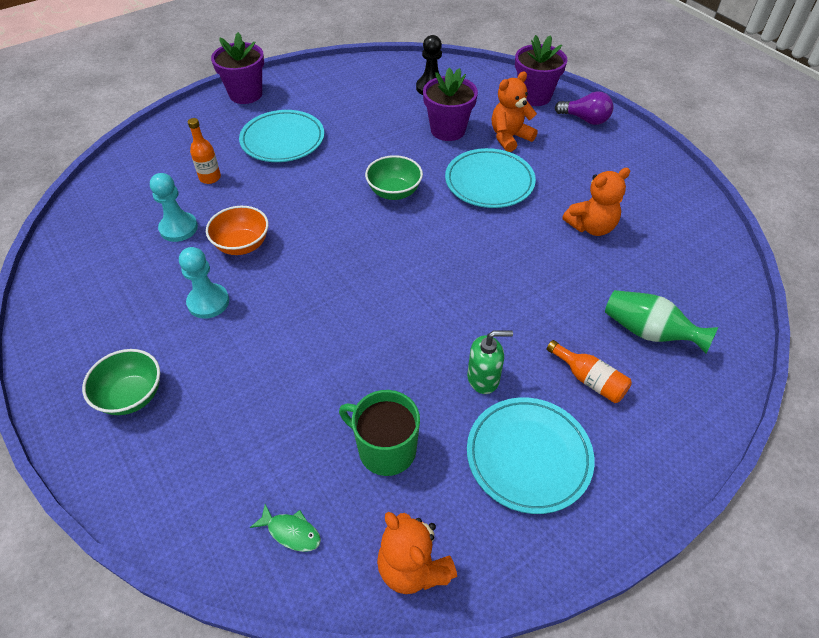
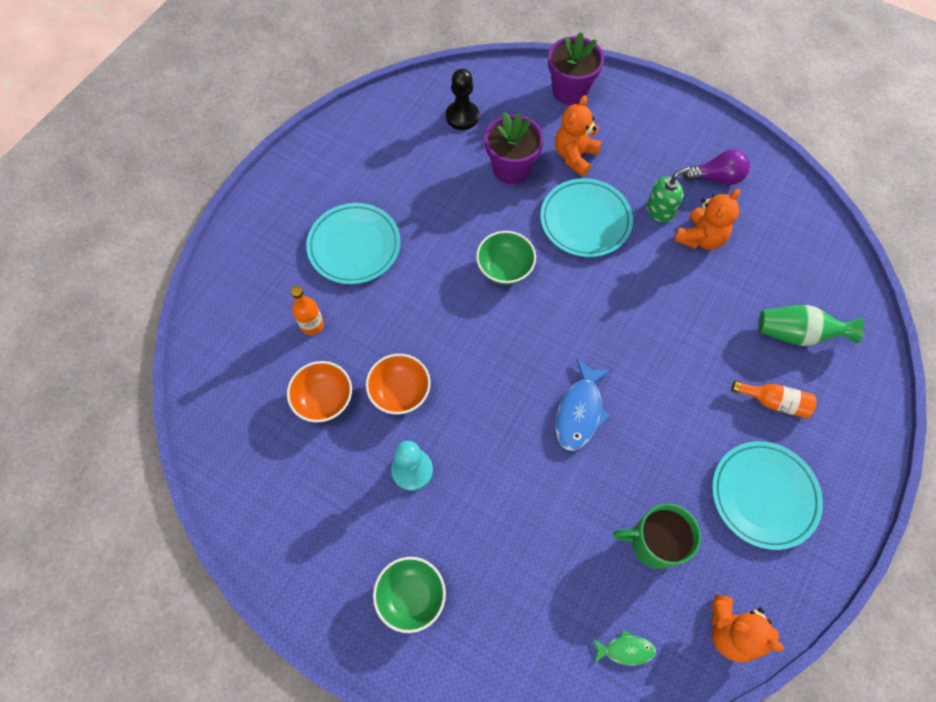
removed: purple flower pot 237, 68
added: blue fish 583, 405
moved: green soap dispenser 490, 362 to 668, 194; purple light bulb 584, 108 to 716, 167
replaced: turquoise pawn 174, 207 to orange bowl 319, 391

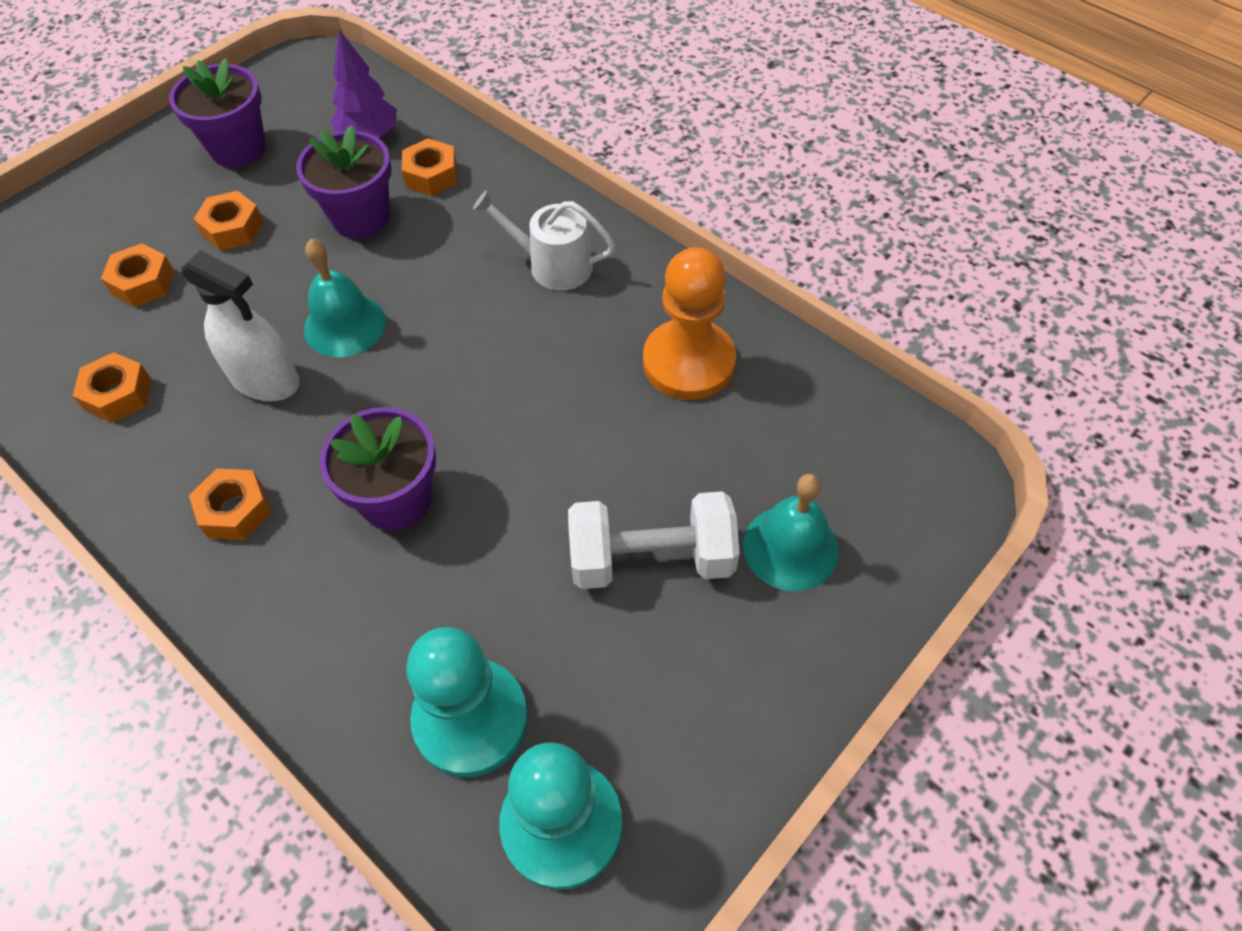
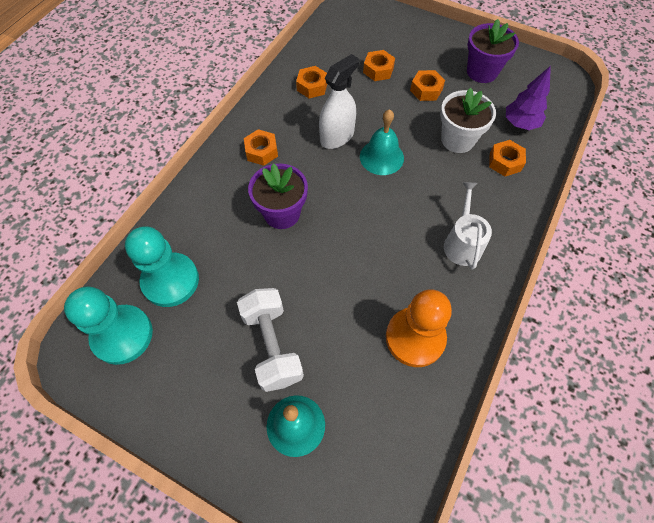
recoloured: purple flower pot 344, 182 to white flower pot 468, 120
turned: white spray bottle 240, 325 = 339, 101 150 degrees counterclockwise

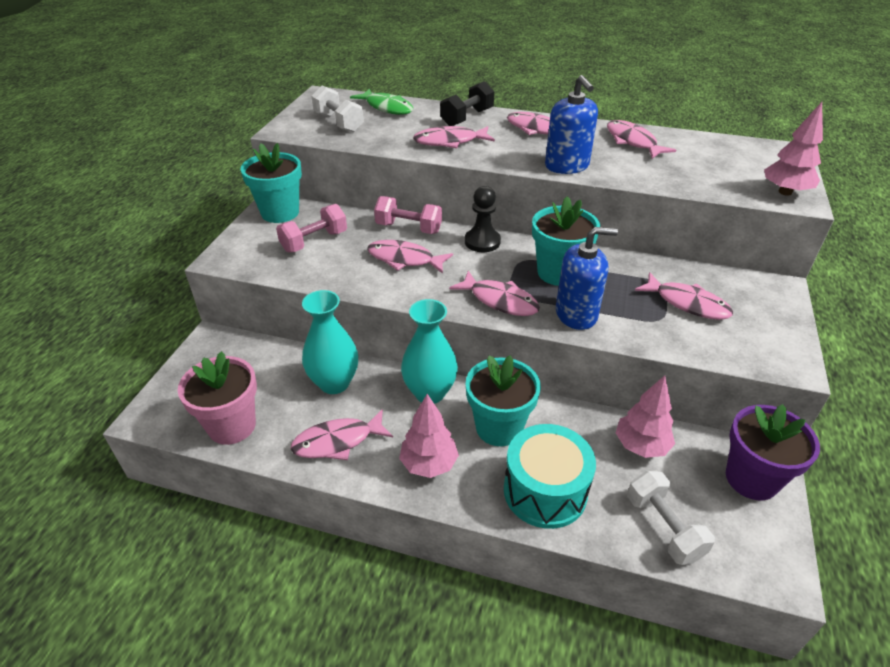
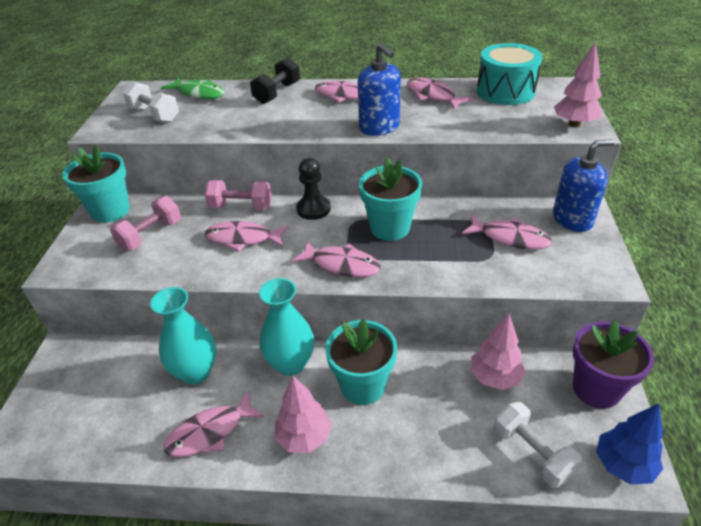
removed: pink flower pot 217, 398; pink fish 454, 137
added: blue tree 629, 444
moved: turquoise drum 550, 476 to 510, 74; blue soap dispenser 587, 278 to 584, 185

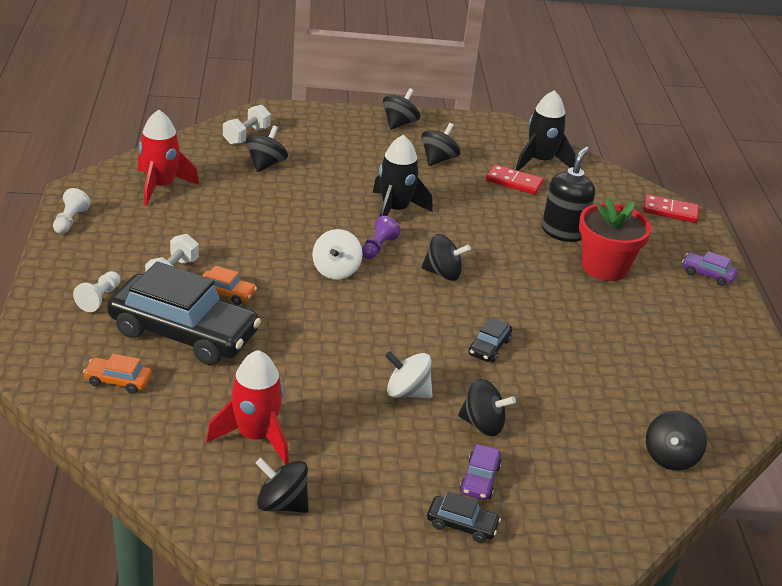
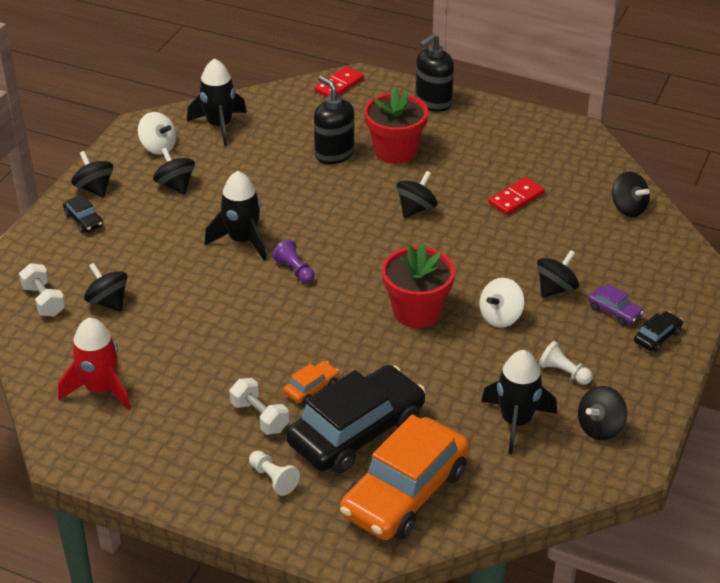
added: red flower pot 418, 285
moved: white pawn 72, 211 to 566, 363; white spinning top 337, 254 to 157, 133; black spinning top 446, 257 to 417, 194; black car 490, 339 to 83, 213; red domino 515, 180 to 516, 196
replaced: purple car 710, 268 to black soap dispenser 434, 72
recoloured: red rocket 247, 407 to black rocket 519, 402
resized: orange car 117, 374 = 405, 477 x2.42

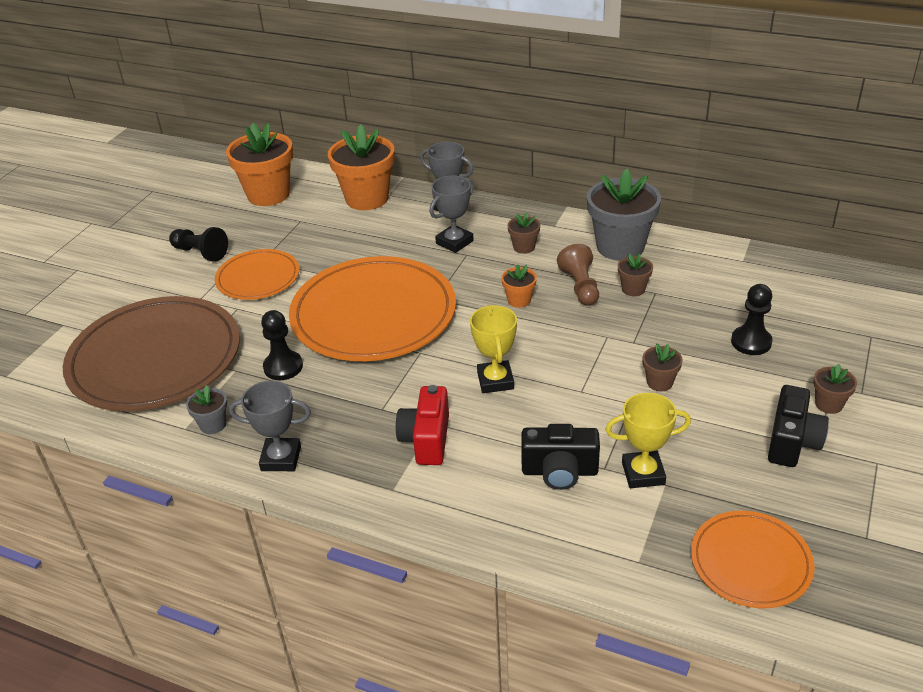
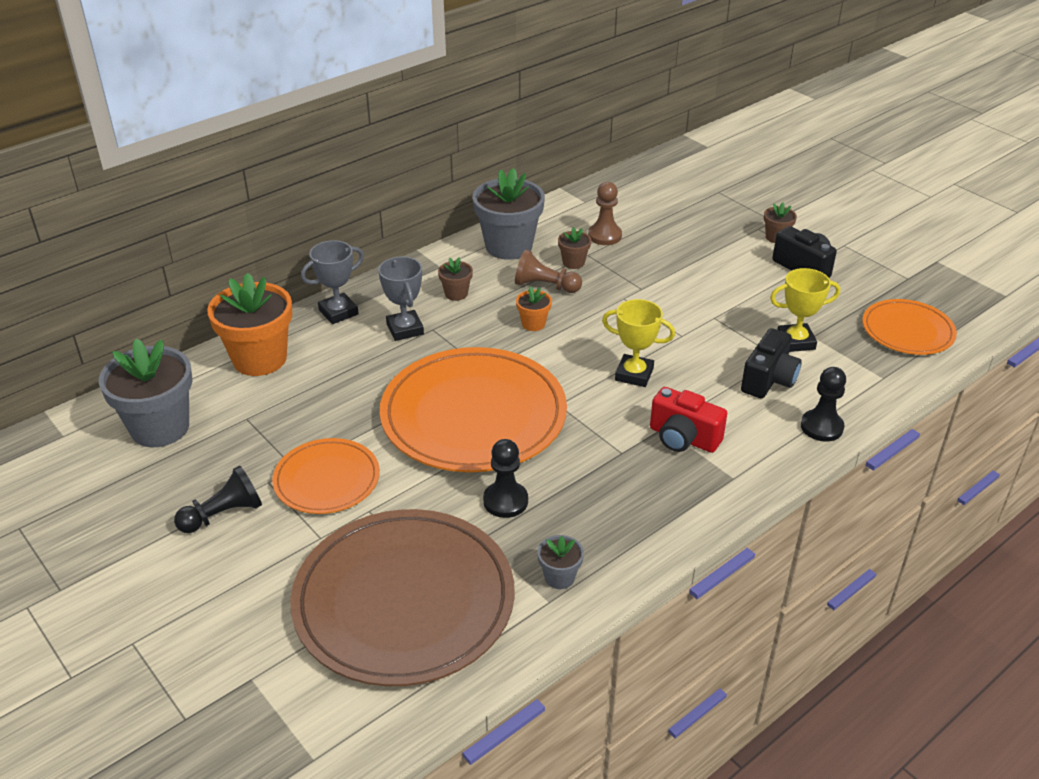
removed: grey trophy 270, 425; brown flower pot 663, 367
added: brown pawn 605, 213
moved: black pawn 752, 319 to 823, 404
recoloured: orange flower pot 259, 164 to grey flower pot 145, 392
turned: yellow trophy 648, 440 = 805, 310 60 degrees clockwise

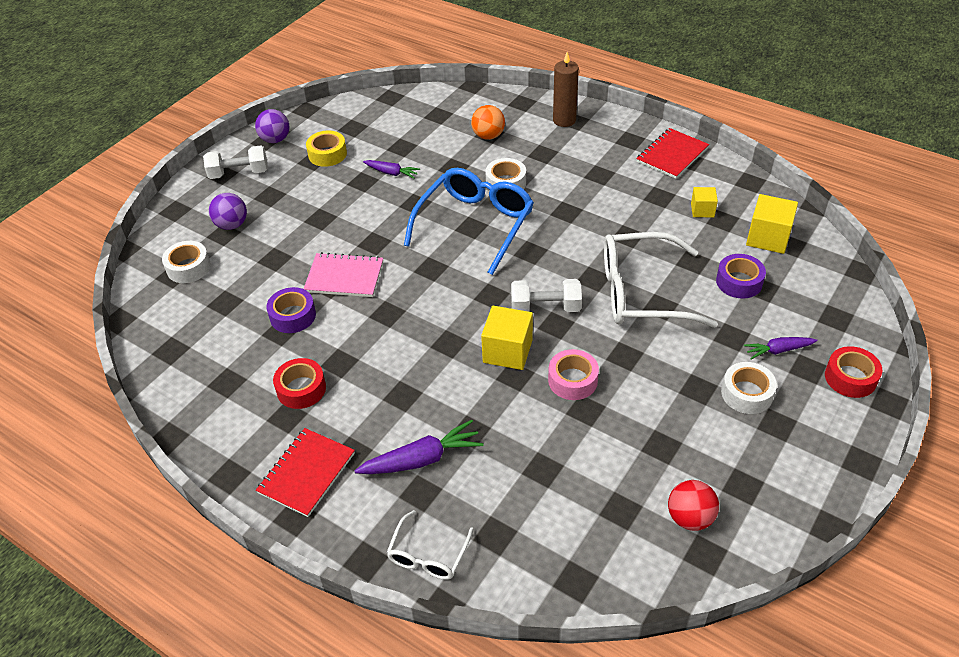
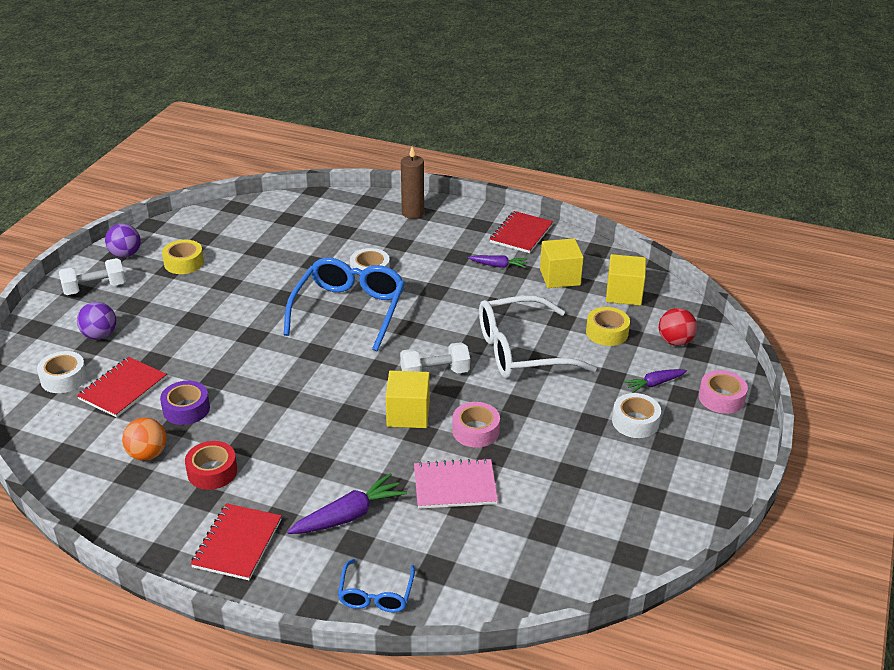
added: red notebook 122, 387
moved: pink notebook 343, 274 to 456, 483; purple carrot 391, 169 to 497, 261; orange ball 488, 122 to 144, 439; red ball 693, 505 to 678, 327
recoloured: white glasses 430, 545 to blue glasses 376, 585; purple tape 741, 276 to yellow tape 608, 326; red tape 853, 372 to pink tape 723, 392
resized: yellow cube 704, 202 = 562, 263 x1.70

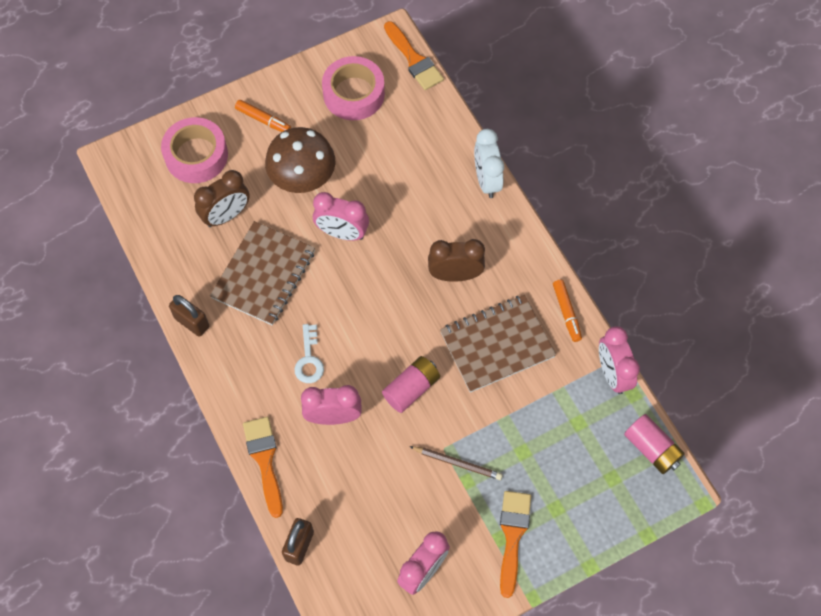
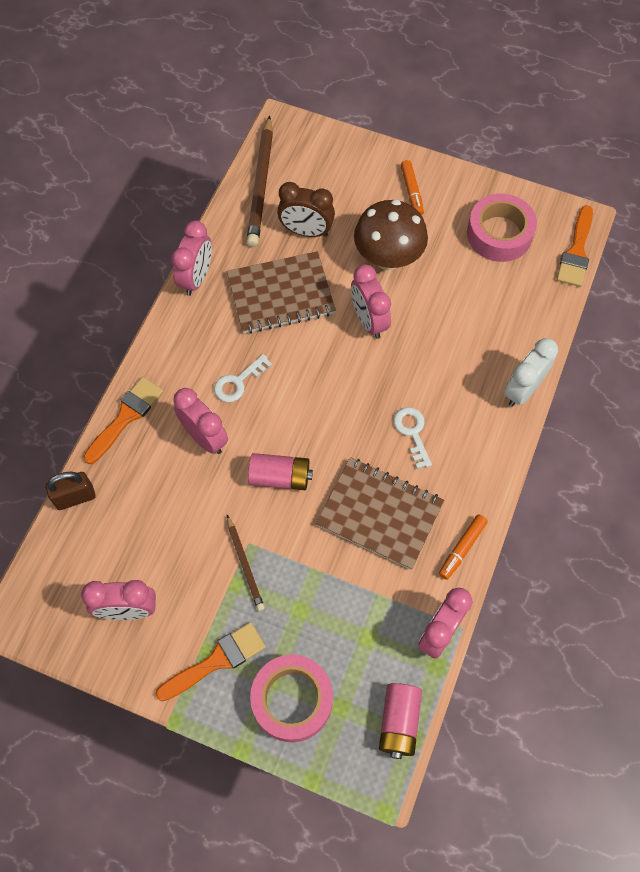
added: brown pencil 260, 181
moved: pink tape 194, 150 to 291, 698
replaced: brown padlock 189, 316 to pink clock 191, 258; brown clock 456, 260 to white key 413, 438

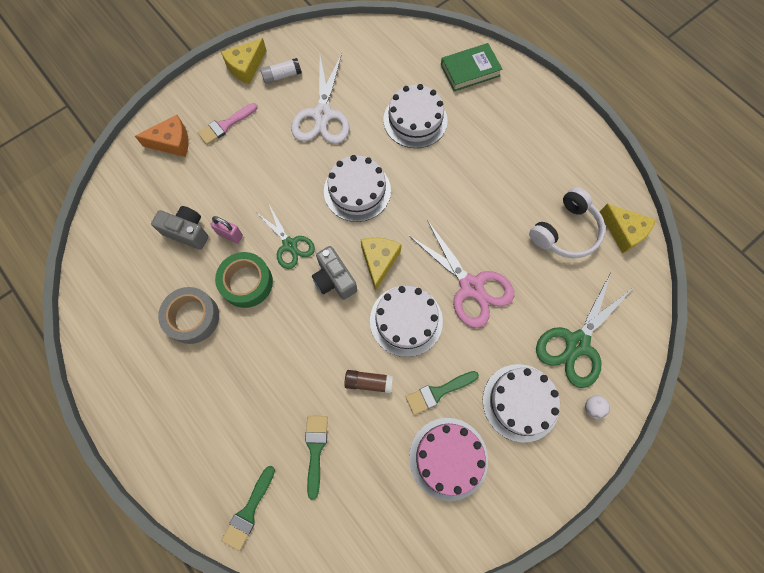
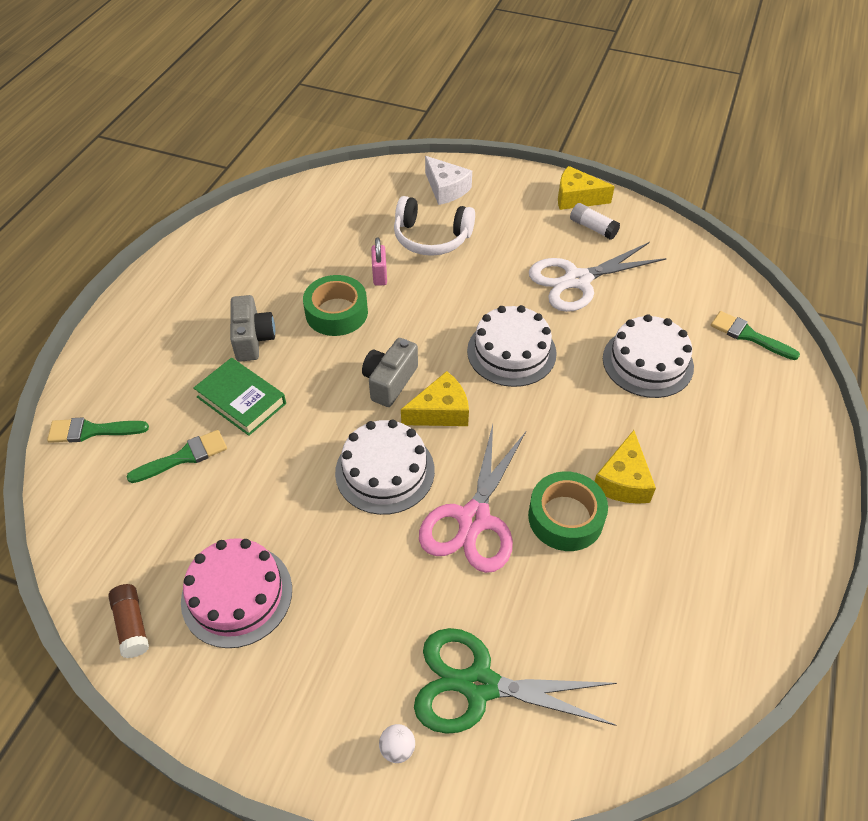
removed: grey tape 188, 315; pink brush 228, 124; green scissors 285, 237; white cake 521, 403
added: green tape 568, 511
moved: grey camera 180, 228 to 252, 328; brown glue stick 368, 381 to 128, 621; green brush 442, 393 to 755, 335; green book 471, 67 to 240, 397; white headphones 567, 222 to 434, 226; yellow cheese 628, 228 to 625, 467
recoloured: orange cheese 162, 136 to white cheese 448, 180

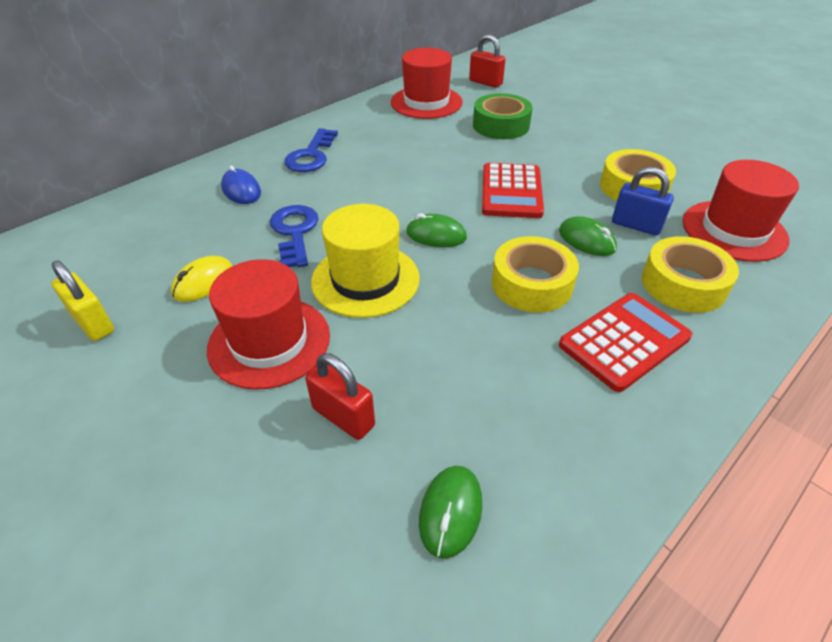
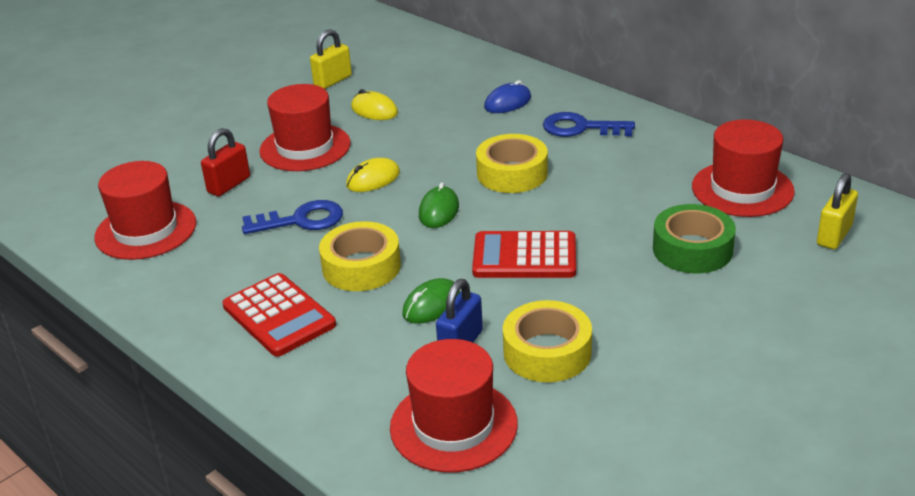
moved: blue key 294, 236 to 292, 217; yellow tape 690, 274 to 512, 163
replaced: yellow hat 365, 261 to yellow mouse 373, 175; green mouse 450, 512 to red hat 145, 210
recoloured: red padlock 487, 61 to yellow padlock 837, 211

